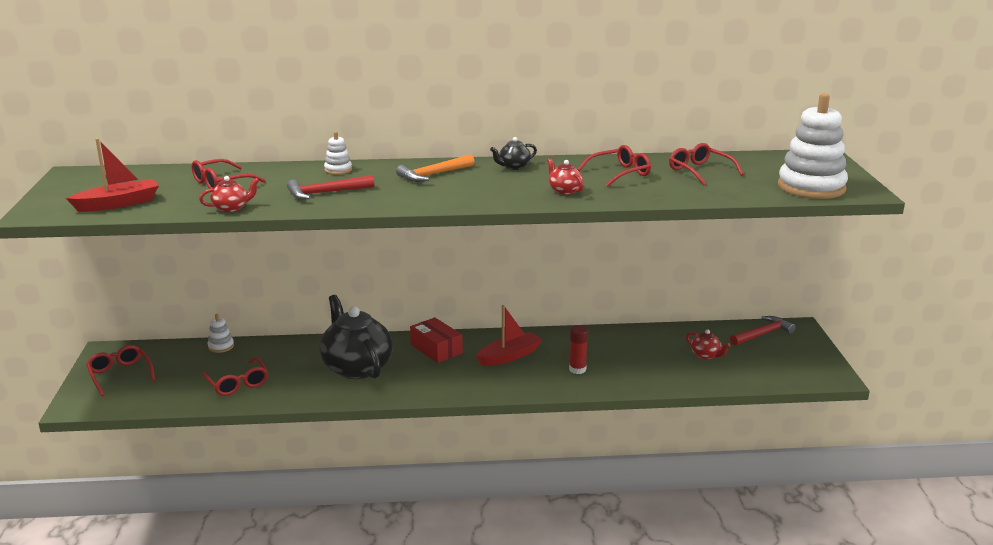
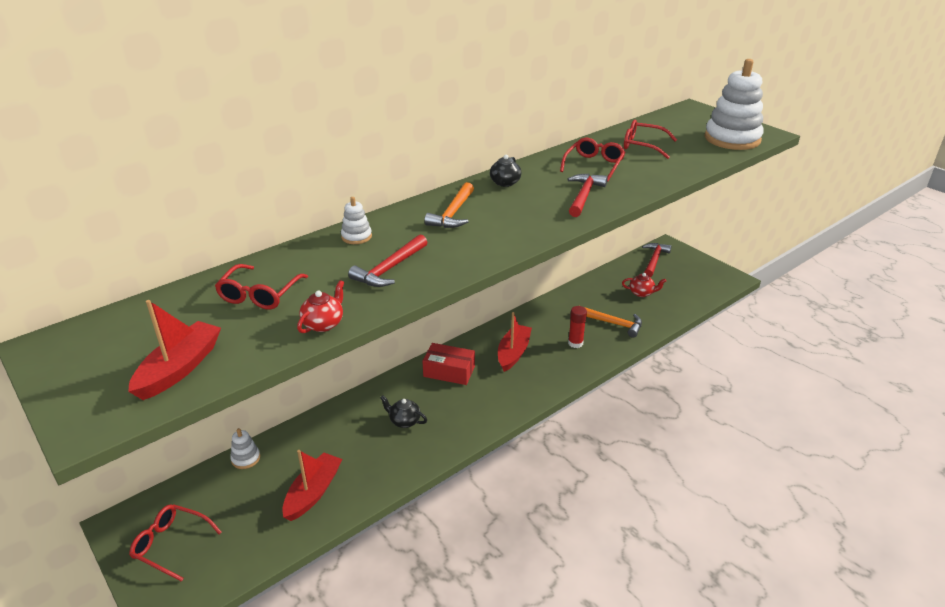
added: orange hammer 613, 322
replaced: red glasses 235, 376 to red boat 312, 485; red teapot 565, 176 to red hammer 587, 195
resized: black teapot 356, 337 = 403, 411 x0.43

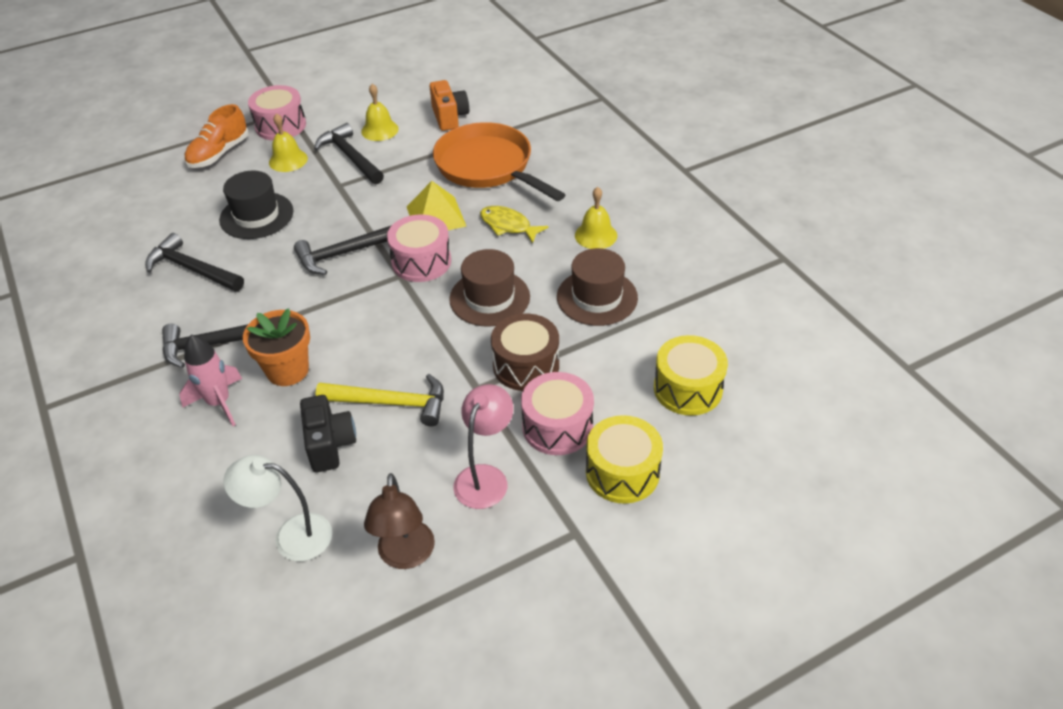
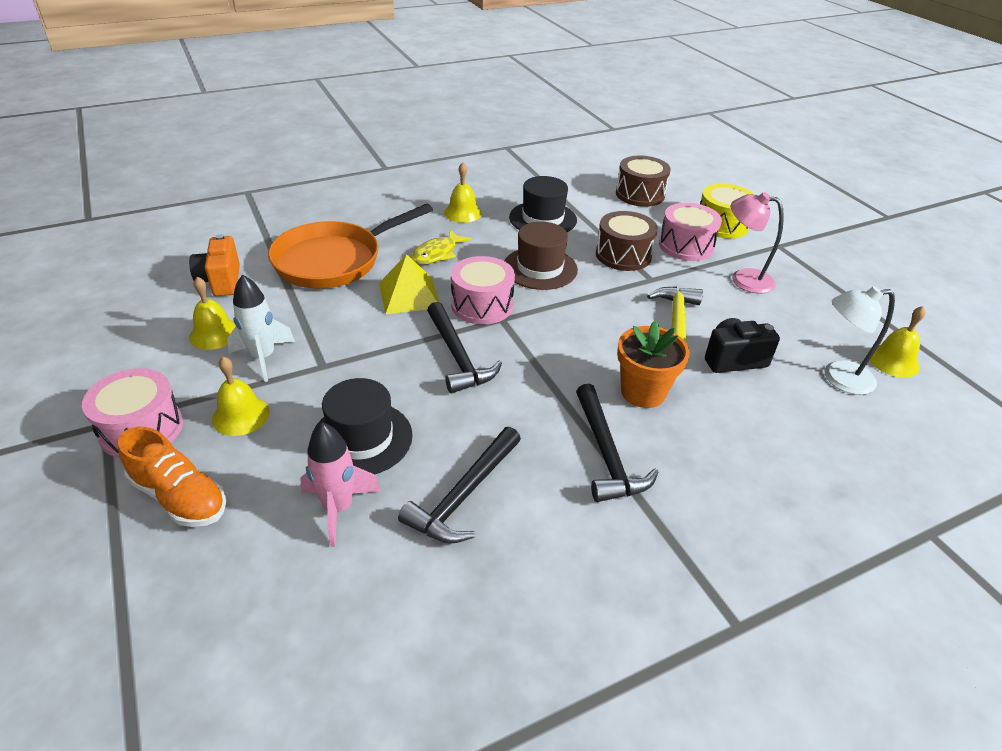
removed: brown lamp 399, 521
added: yellow bell 897, 342
moved: pink rocket 210, 380 to 340, 485
replaced: black hammer 349, 153 to white rocket 261, 328
recoloured: brown hat 597, 287 to black hat 543, 204; yellow drum 691, 375 to brown drum 643, 181
turned: white lamp 277, 508 = 860, 340 75 degrees clockwise; orange camera 449, 105 = 214, 265 90 degrees counterclockwise

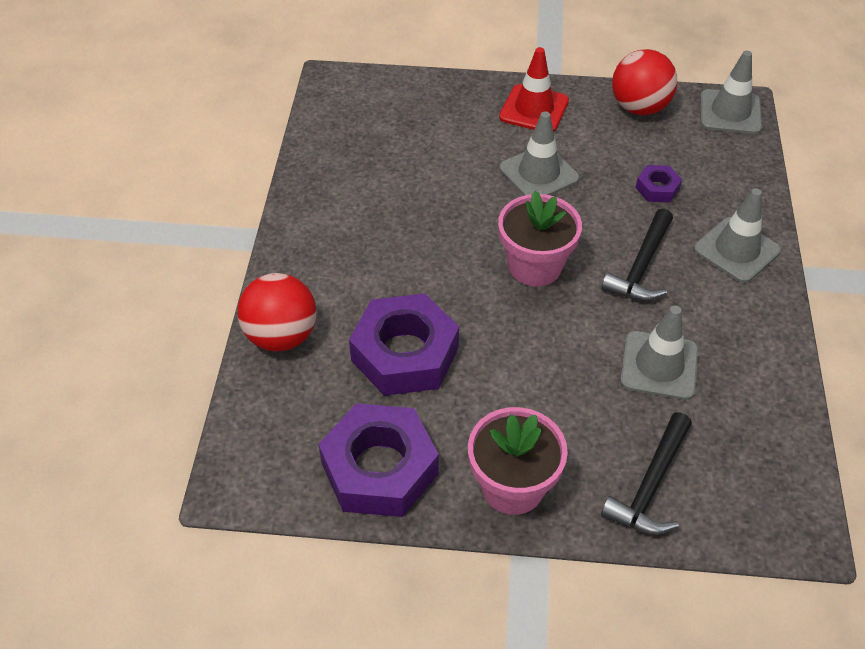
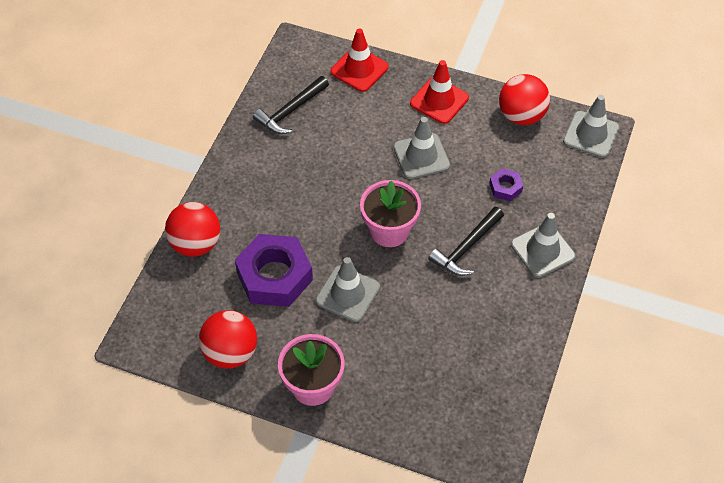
added: red traffic cone 359, 60
moved: black hammer 646, 473 to 291, 105; grey traffic cone 659, 352 to 348, 289
replaced: purple nut 379, 460 to red ball 228, 339

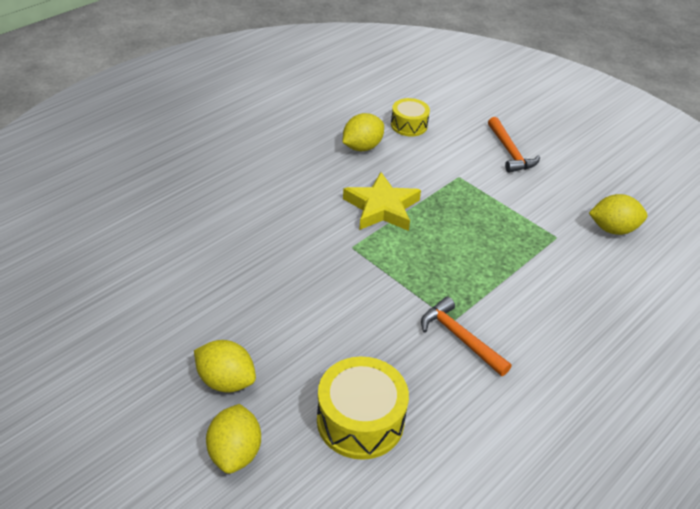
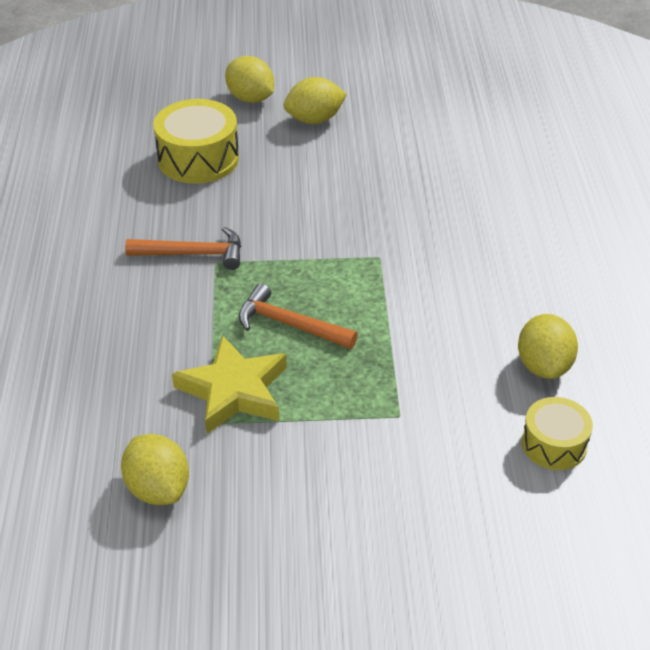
moved: yellow star 382, 201 to 229, 384; orange hammer 514, 145 to 298, 316
turned: yellow lemon 618, 214 = 155, 469 75 degrees counterclockwise

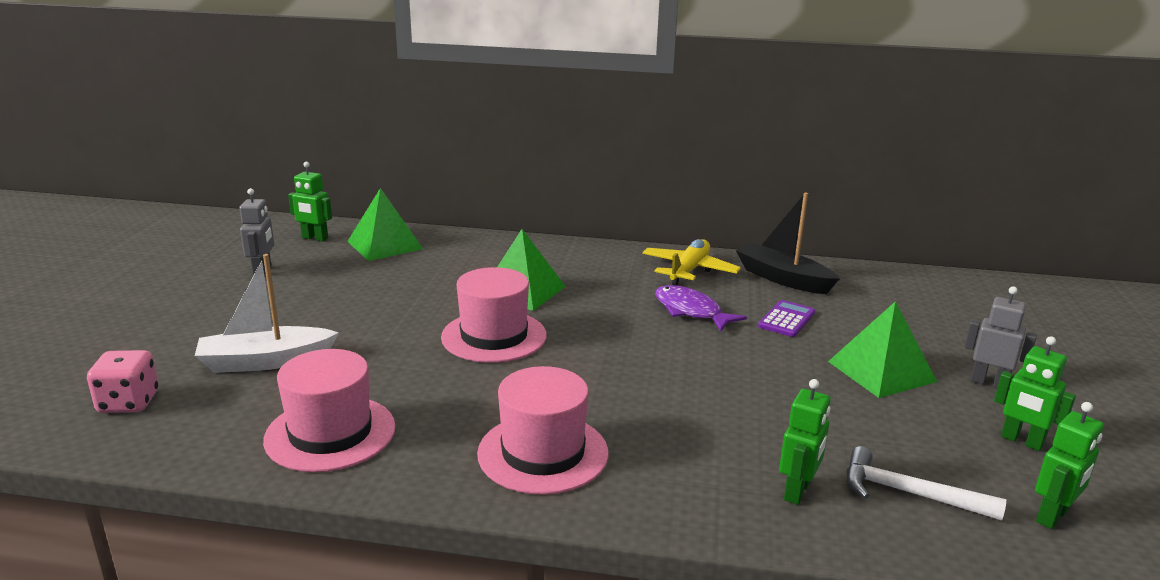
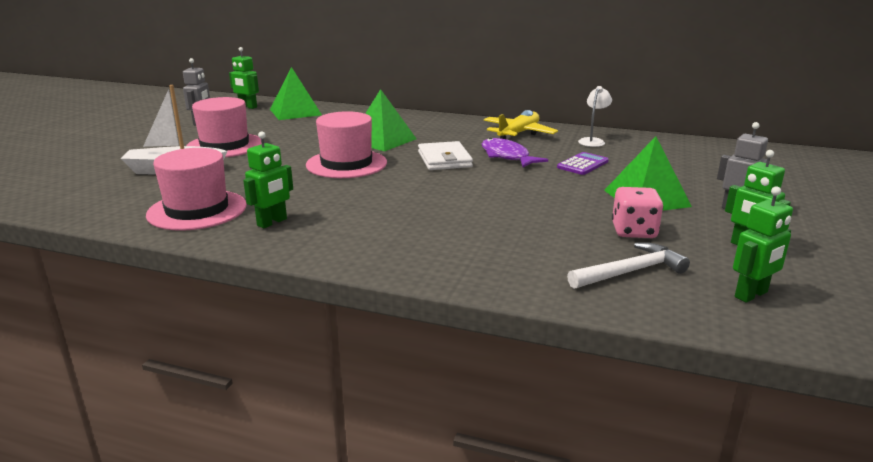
added: white wallet 445, 155
moved: pink dice 123, 381 to 637, 212; pink hat 542, 430 to 224, 127; green robot 805, 442 to 268, 179
replaced: black boat 788, 243 to white lamp 595, 116
turned: white hammer 926, 483 = 628, 266 120 degrees clockwise

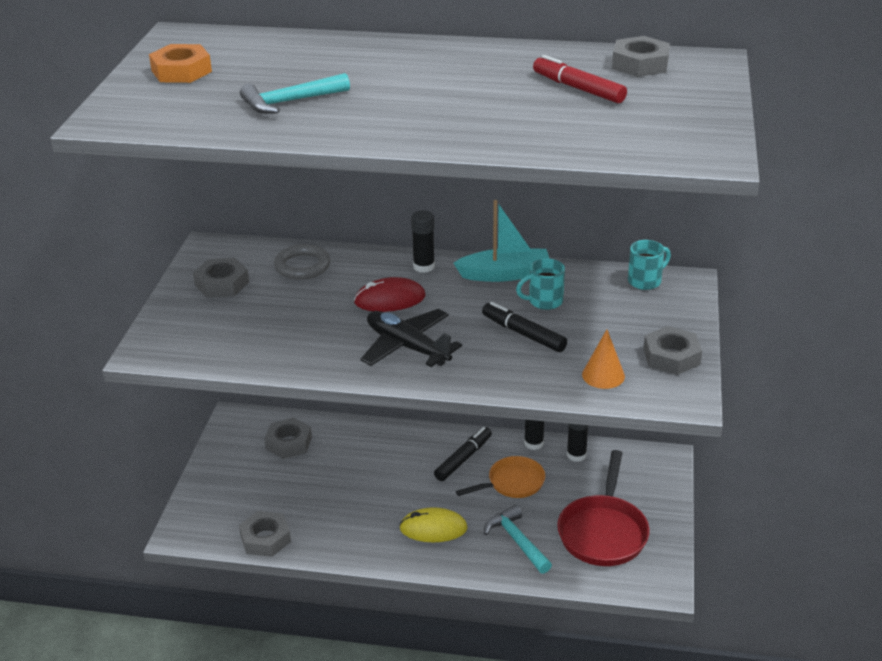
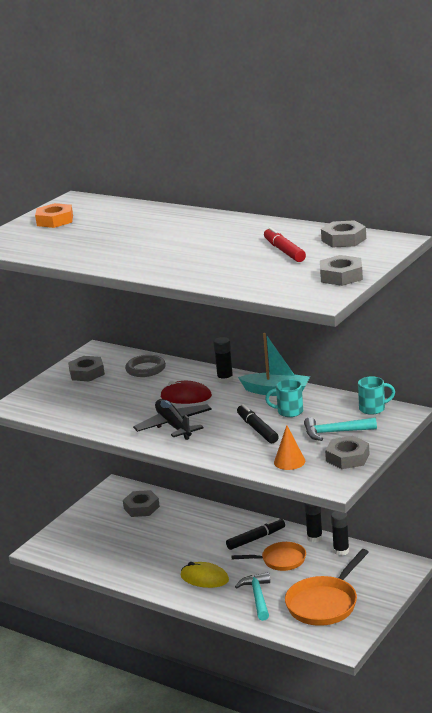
moved: grey nut 265, 534 to 341, 270; turquoise hammer 295, 93 to 340, 429
recoloured: red pan 603, 508 to orange pan 327, 587

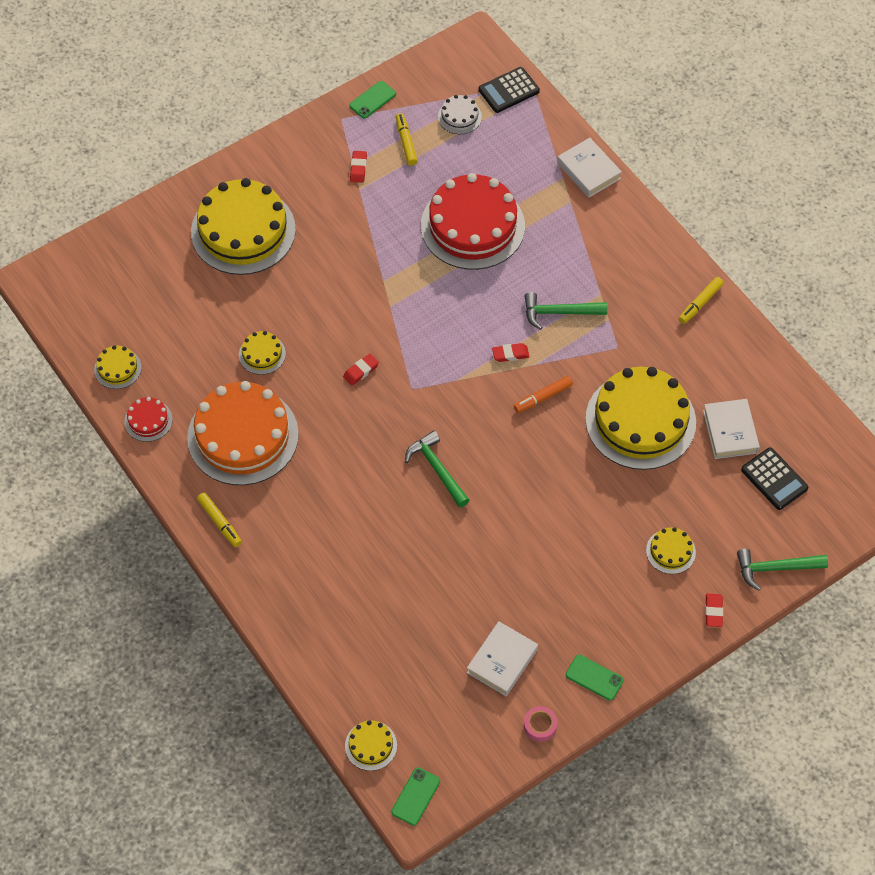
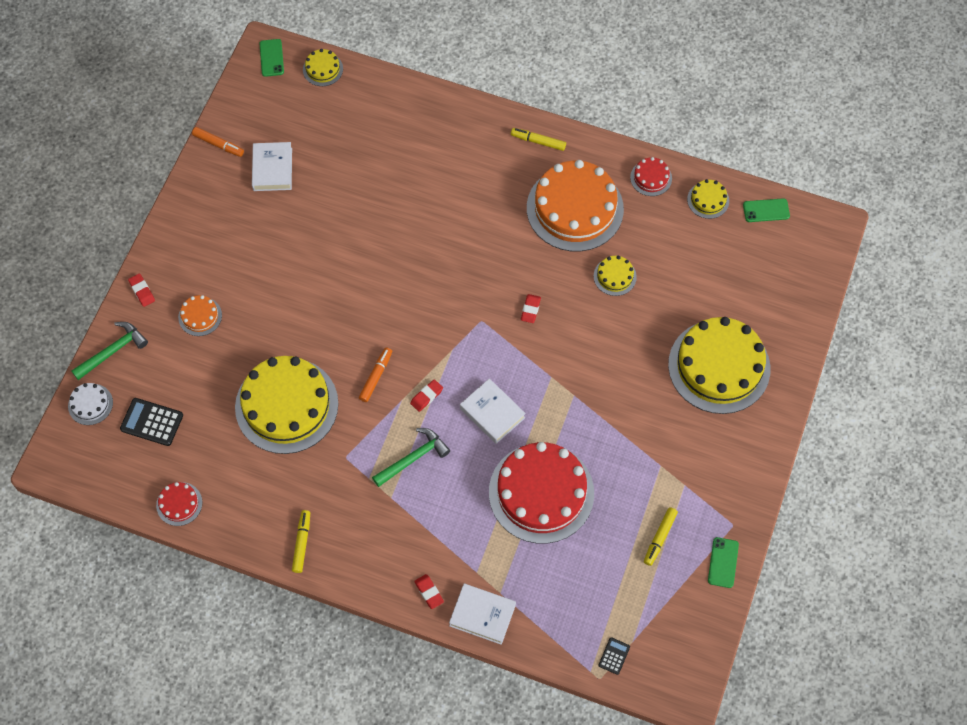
removed: green hammer 437, 469
added: red cake 179, 504
moved: red eraser 358, 167 to 429, 591; white cake 460, 114 to 90, 404; green phone 595, 678 to 766, 210; white book 731, 429 to 493, 411
replaced: pink tape 540, 724 to orange marker 218, 142
recoloured: yellow cake 671, 550 to orange cake 200, 315
turned: yellow marker 406, 139 = 661, 536 75 degrees clockwise
resized: black calculator 509, 90 = 614, 656 x0.56

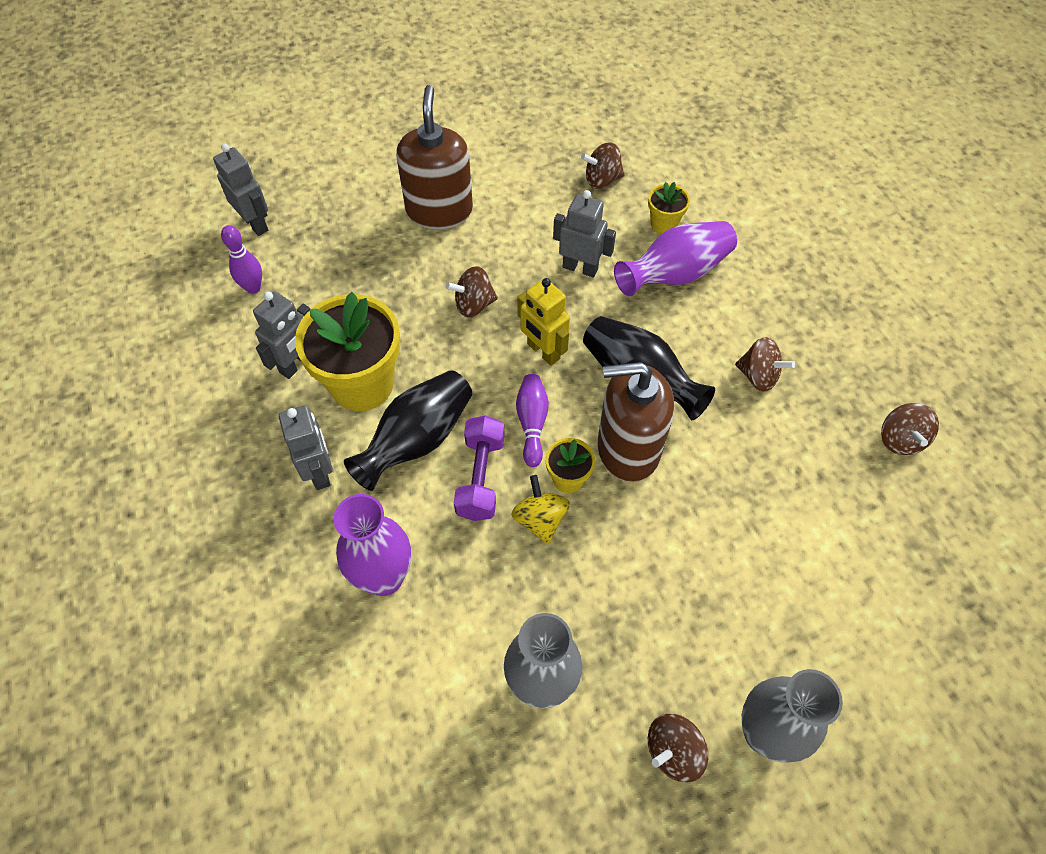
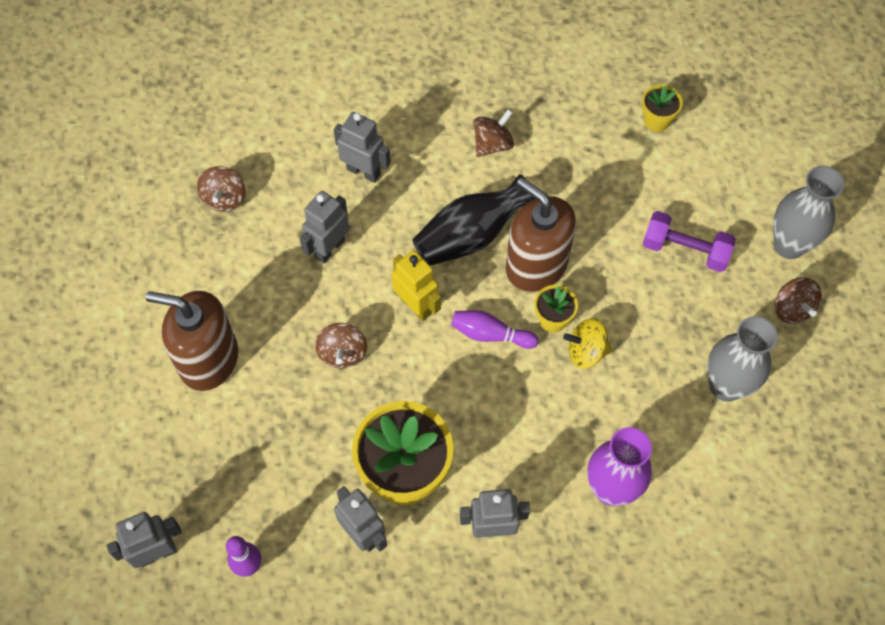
removed: black vase 408, 430; brown spinning top 910, 429
moved: purple dumbbell 479, 468 to 689, 241; yellow flower pot 669, 208 to 662, 108
replaced: purple vase 675, 259 to grey robot 362, 147
turned: yellow robot 543, 322 = 416, 285 105 degrees counterclockwise; brown soap dispenser 636, 422 = 541, 234 120 degrees clockwise

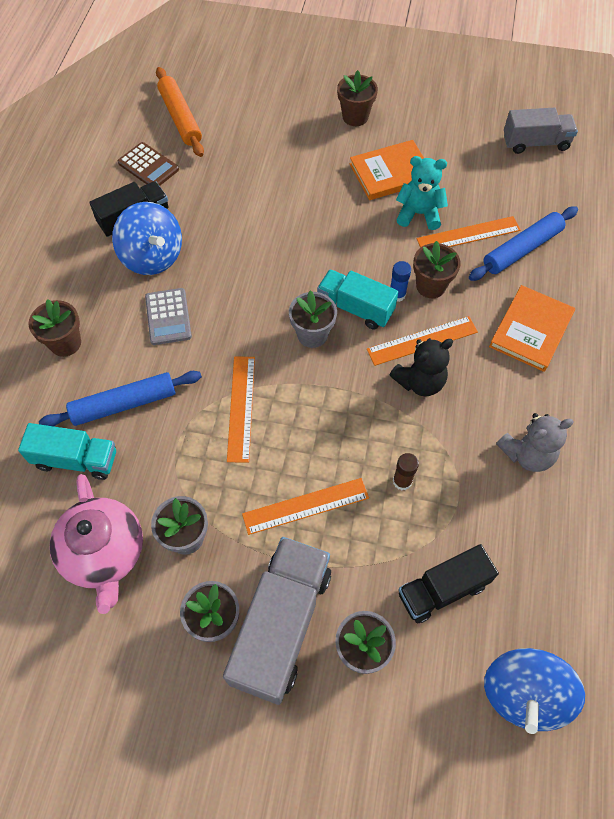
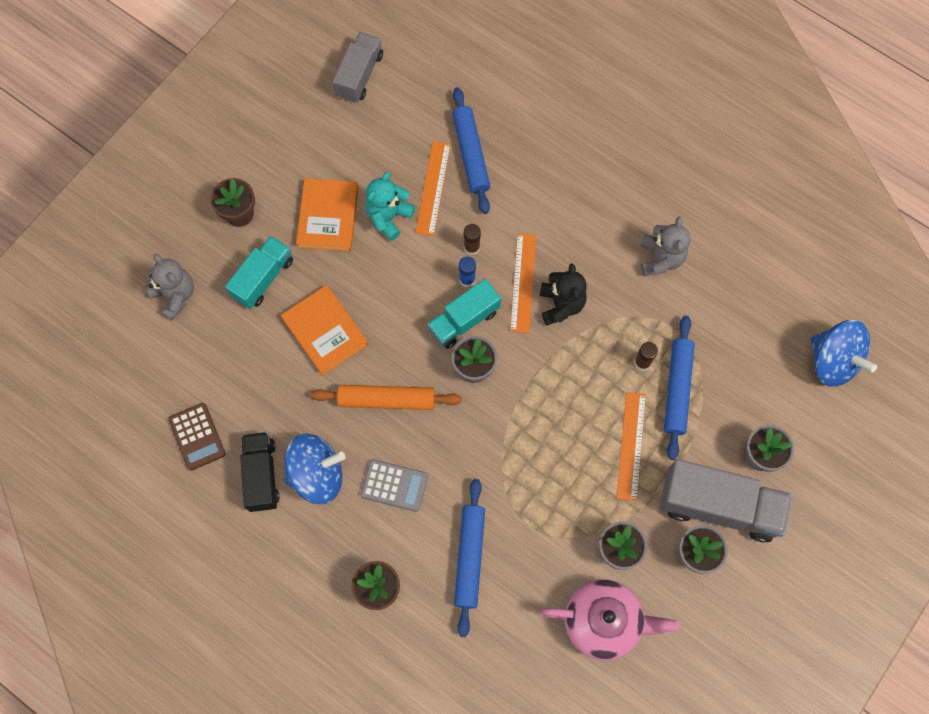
removed: orange ruler 241, 410; black truck 449, 583
added: grey teddy bear 170, 287; blue rolling pin 679, 387
moved: turquoise truck 67, 451 to 259, 272; orange rolling pin 180, 112 to 386, 397; orange book 532, 328 to 325, 330
replaced: brown flower pot 437, 269 to brown glue stick 472, 239
turned: brown calculator 148, 164 = 197, 437 90 degrees clockwise; grey truck 277, 621 = 726, 501 150 degrees clockwise

